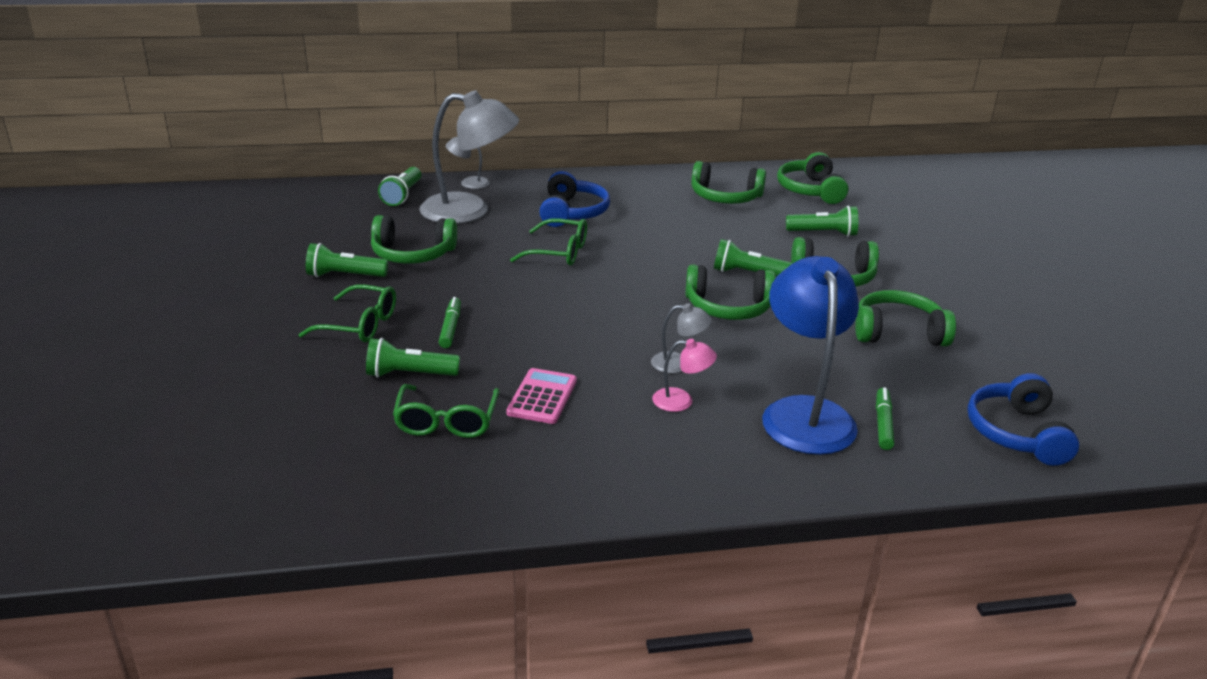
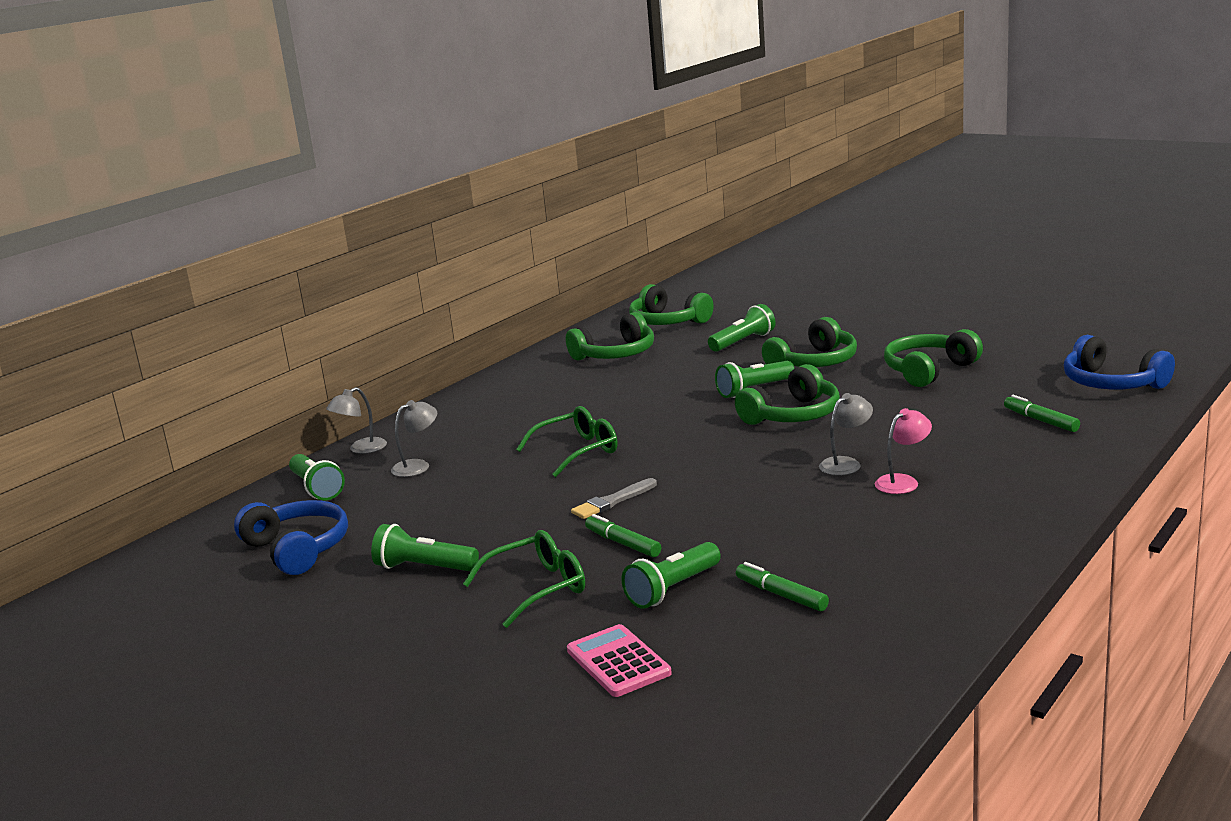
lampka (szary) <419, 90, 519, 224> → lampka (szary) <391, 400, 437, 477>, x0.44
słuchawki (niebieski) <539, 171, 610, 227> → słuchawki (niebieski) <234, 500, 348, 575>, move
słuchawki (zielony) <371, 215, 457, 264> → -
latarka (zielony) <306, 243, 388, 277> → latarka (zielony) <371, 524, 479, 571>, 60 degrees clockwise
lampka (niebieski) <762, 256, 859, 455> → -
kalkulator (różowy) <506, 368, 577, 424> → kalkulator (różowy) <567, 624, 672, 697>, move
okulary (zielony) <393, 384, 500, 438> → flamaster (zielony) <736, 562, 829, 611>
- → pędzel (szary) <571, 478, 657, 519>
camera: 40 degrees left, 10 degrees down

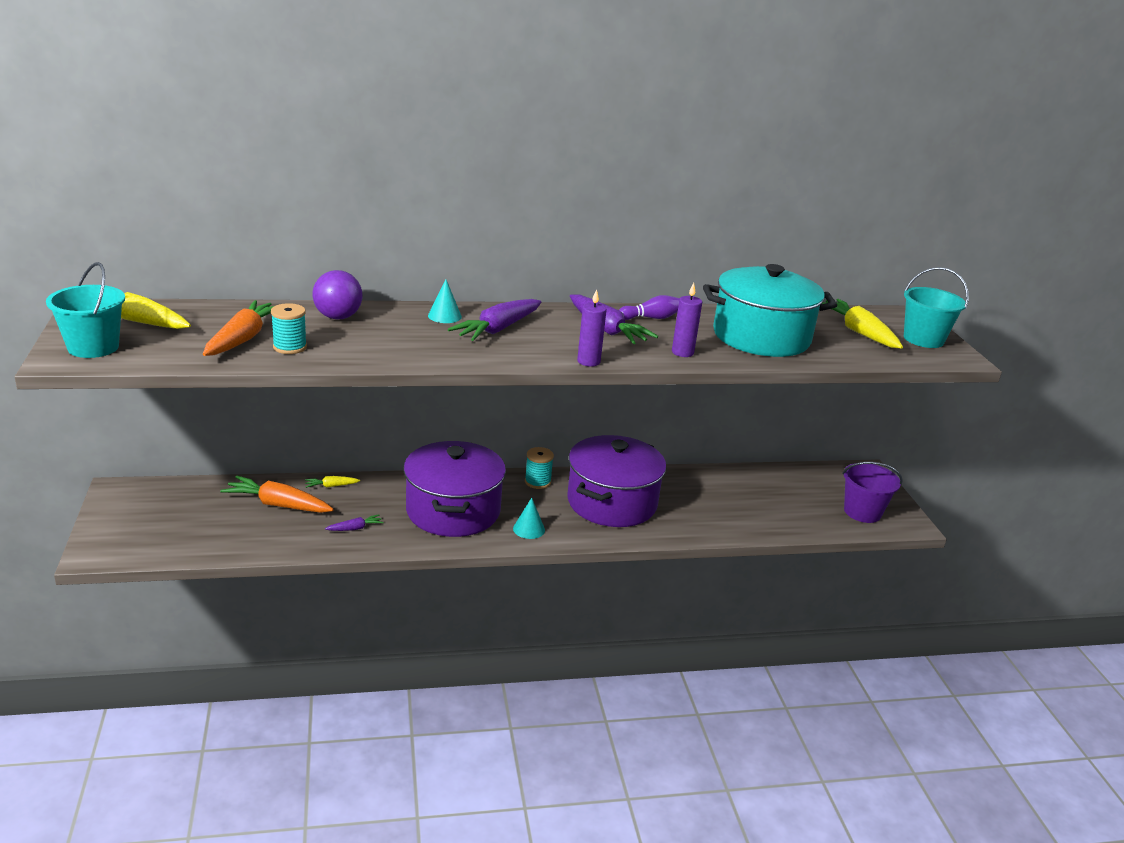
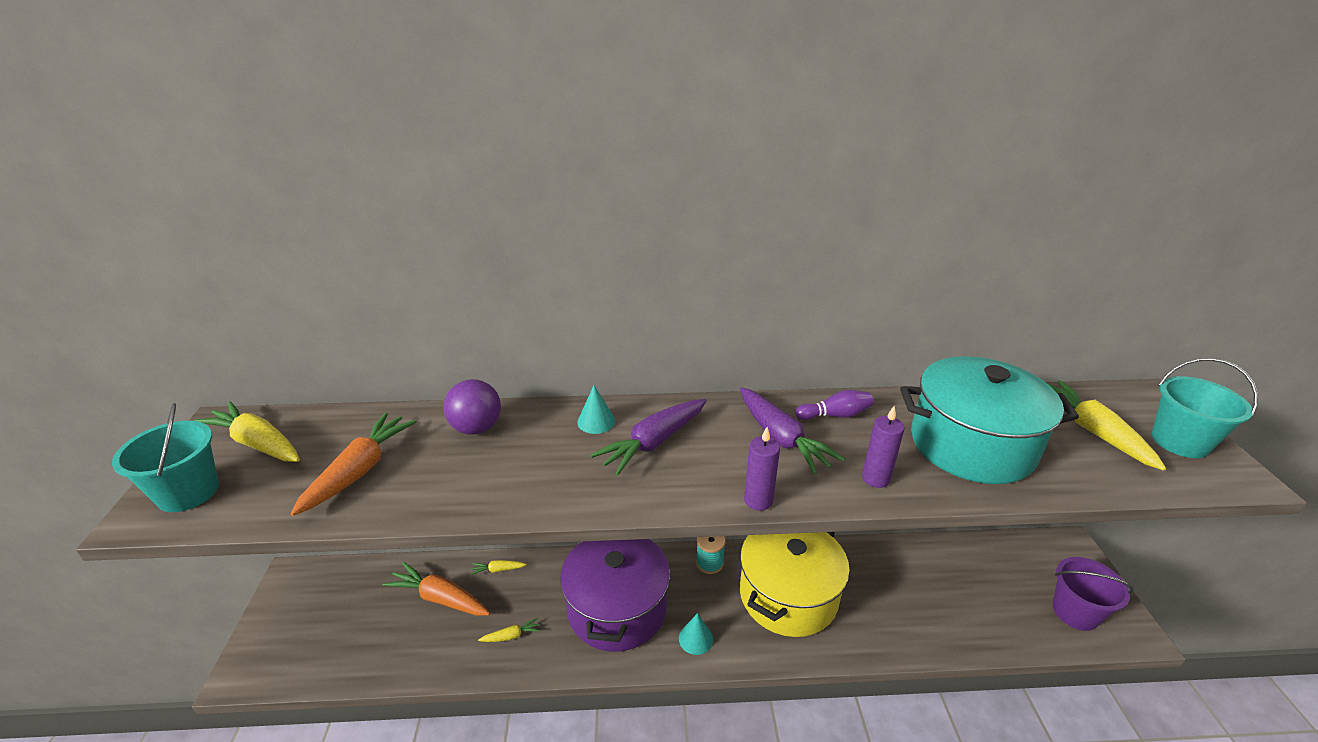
szpulka (turkusowy) <271, 303, 307, 354> → -
garnek (fioletowy) <567, 435, 666, 527> → garnek (żółty) <740, 532, 850, 637>
marchewka (fioletowy) <325, 514, 383, 531> → marchewka (żółty) <478, 618, 541, 642>
camera: 10 degrees right, 5 degrees up

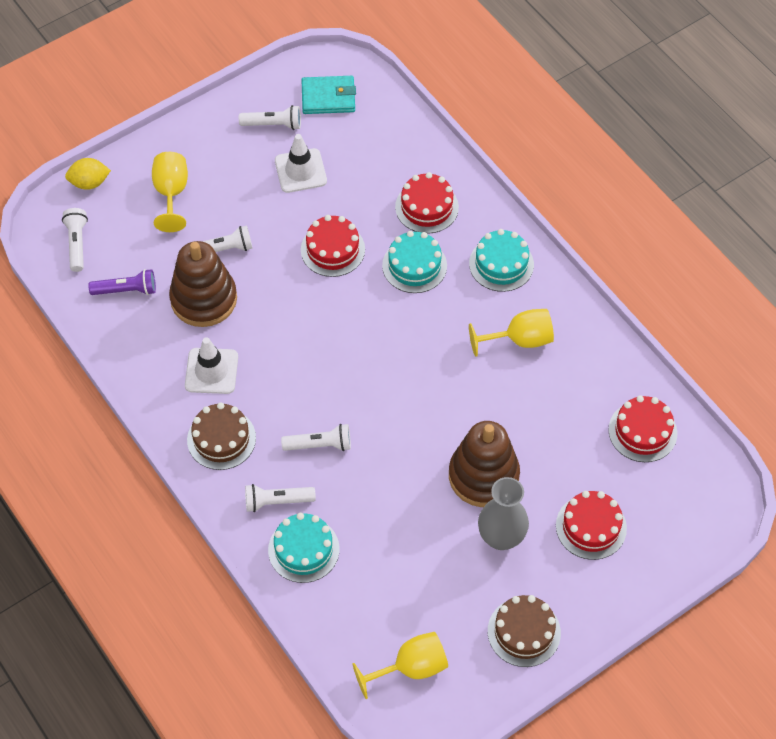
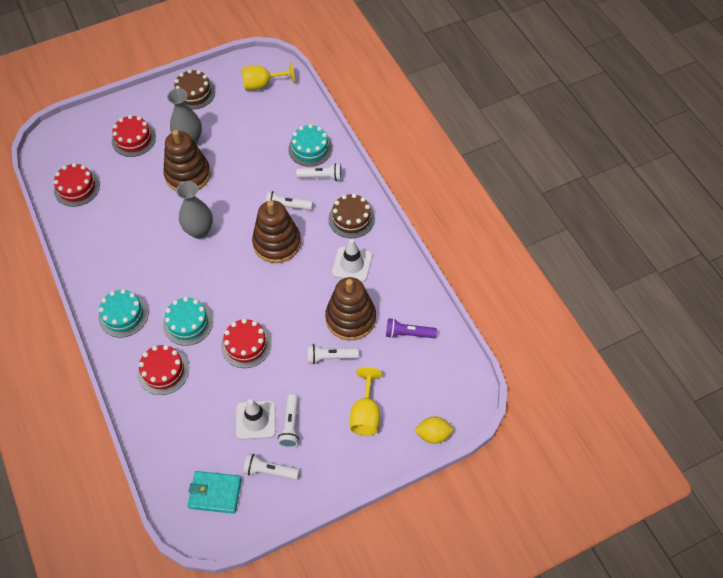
latarka (biały) <62, 208, 88, 272> → latarka (biały) <278, 394, 299, 448>, move
kielich (żółty) <469, 309, 554, 357> → -
- → wazon (szary) <176, 181, 213, 239>
- → zabawka nakładanka (brązowy) <252, 200, 301, 263>
camera: 170 degrees left, 0 degrees up

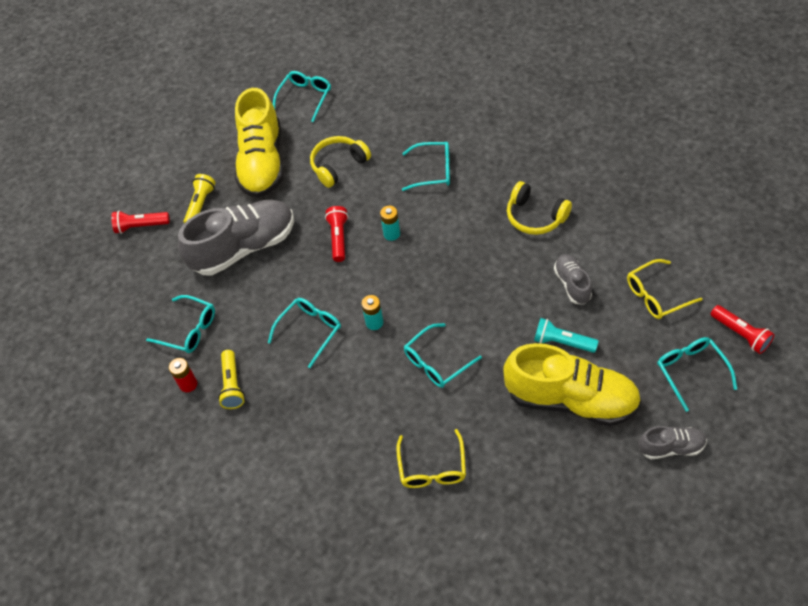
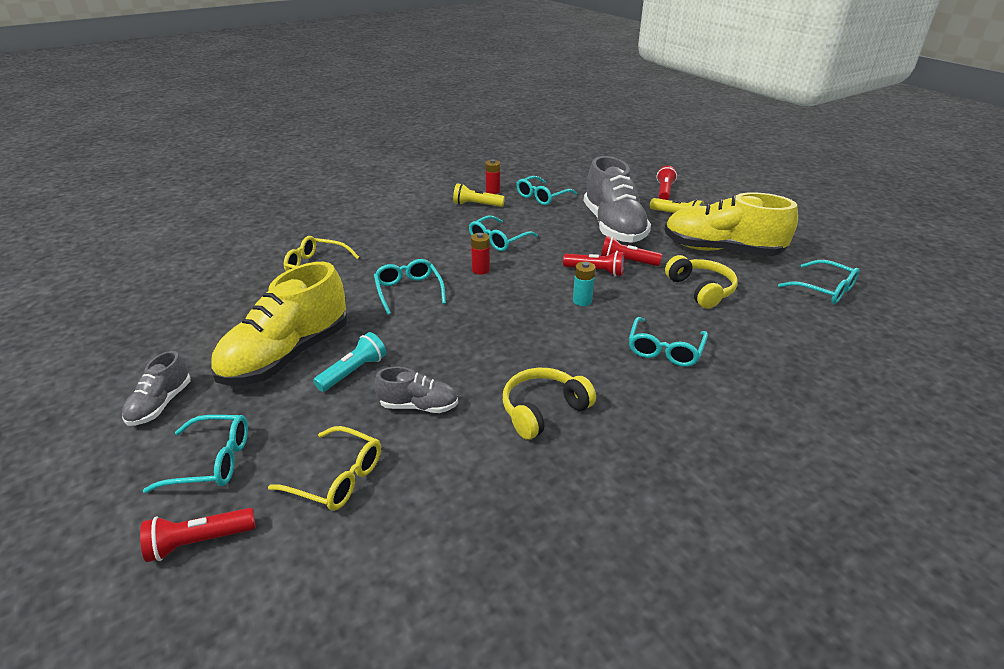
okulary (żółty) <627, 259, 702, 319> → okulary (żółty) <268, 426, 381, 511>, 120 degrees clockwise
bateria (turkusowy) <361, 295, 383, 330> → bateria (czerwony) <471, 233, 490, 275>
okulary (turkusowy) <268, 298, 341, 368> → okulary (turkusowy) <469, 216, 538, 251>, 75 degrees clockwise
- → latarka (czerwony) <601, 236, 662, 266>
camera: 105 degrees right, 20 degrees down

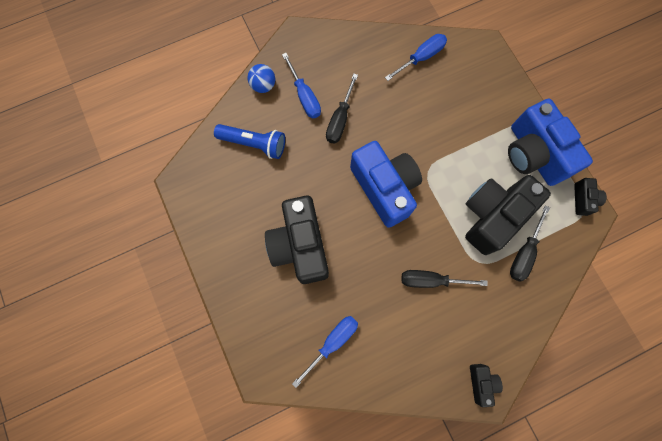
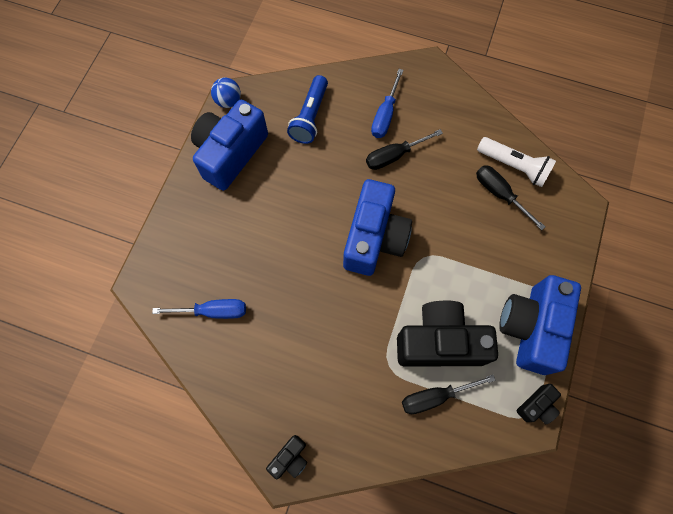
śrubokręt (niebieski) <385, 34, 447, 81> → latarka (biały) <477, 137, 556, 187>
piłka (niebieski) <247, 64, 275, 93> → piłka (niebieski) <211, 77, 241, 108>, move
latarka (niebieski) <214, 124, 285, 159> → latarka (niebieski) <287, 75, 328, 144>, 45 degrees clockwise
aparat fotograficzny (czarny) <265, 196, 329, 284> → -
śrubokręt (czarny) <401, 270, 488, 288> → śrubokręt (czarny) <476, 165, 545, 230>, move
- → aparat fotograficzny (niebieski) <191, 100, 268, 191>
camera: 45 degrees right, 5 degrees down

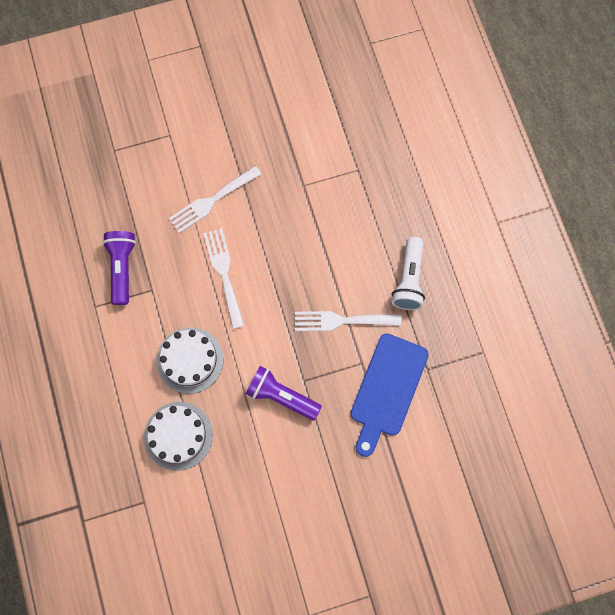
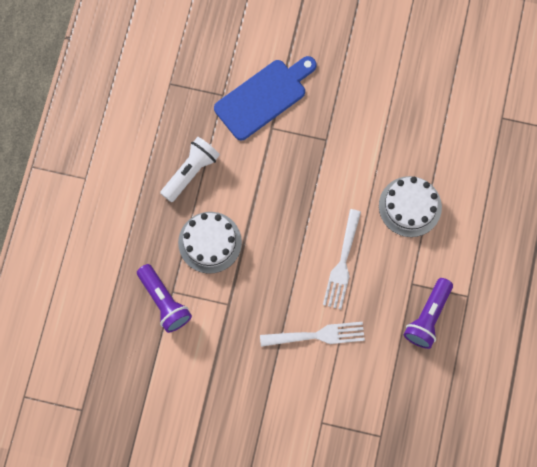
widelec (biały) <295, 311, 401, 331> → -
latarka (fioletowy) <246, 366, 322, 420> → latarka (fioletowy) <137, 264, 192, 333>, move
tort (biały) <144, 402, 213, 471> → tort (biały) <178, 212, 242, 274>, move
camera: 150 degrees left, 0 degrees up

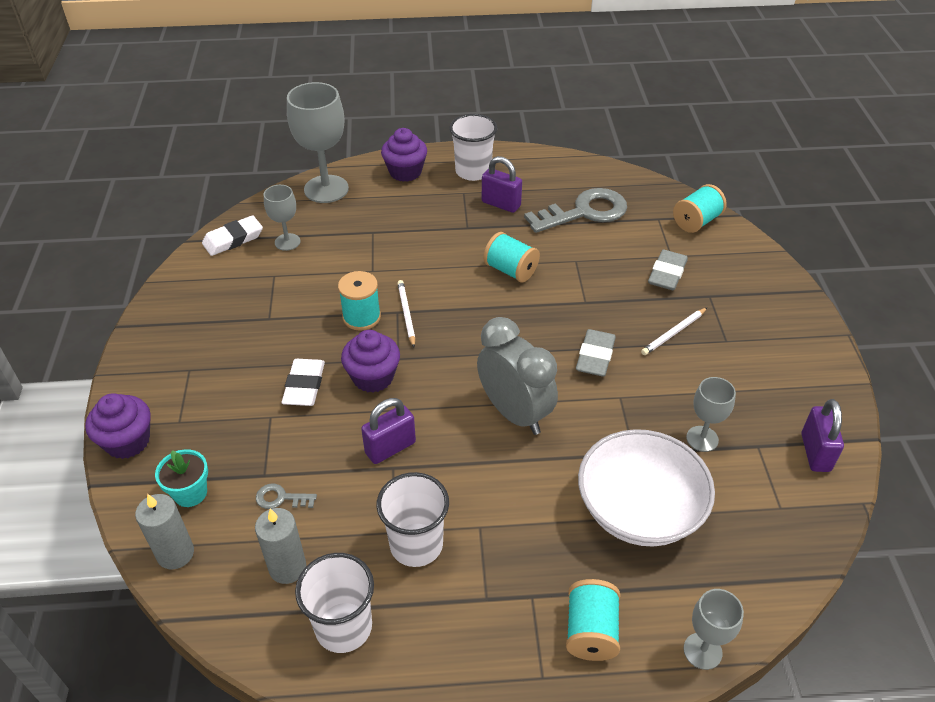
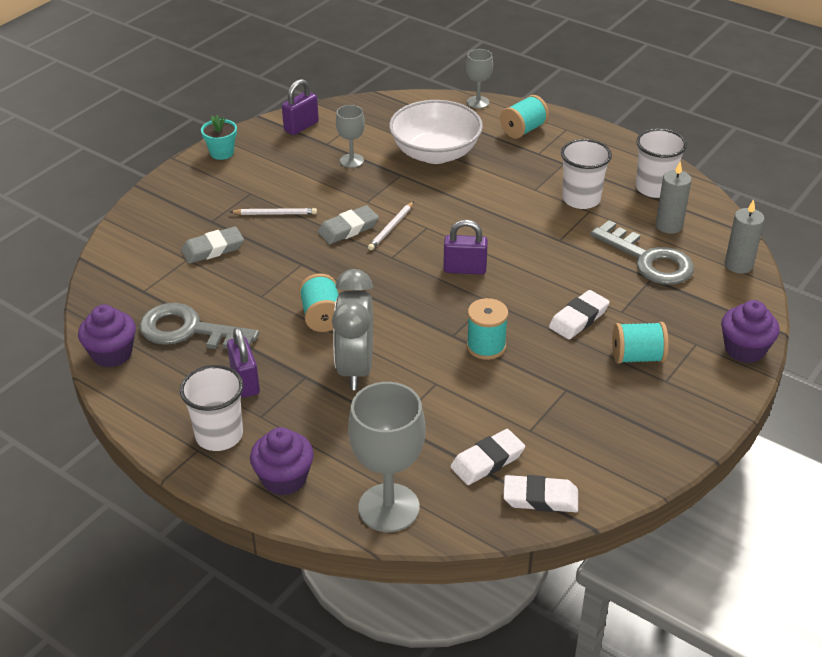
szpulka (turkusowy) <673, 184, 727, 233> → szpulka (turkusowy) <612, 322, 669, 364>, move
kielich (szary) <264, 185, 300, 251> → gumka do mazania (biały) <450, 429, 525, 485>
ołówek (biały) <397, 280, 415, 347> → ołówek (biały) <368, 201, 414, 250>, move
budzik (szary) <477, 317, 558, 435> → budzik (szary) <332, 269, 373, 390>, move
muffinka (fioletowy) <341, 330, 400, 393> → muffinka (fioletowy) <78, 305, 136, 367>, move
kłódka (fioletowy) <361, 398, 416, 464> → kłódka (fioletowy) <443, 220, 488, 275>, move
doniczka (turkusowy) <155, 449, 208, 507> → doniczka (turkusowy) <201, 115, 237, 160>, move
klucz (szary) <256, 484, 317, 509> → klucz (szary) <591, 220, 694, 285>, x2.35
camera: 140 degrees left, 5 degrees down

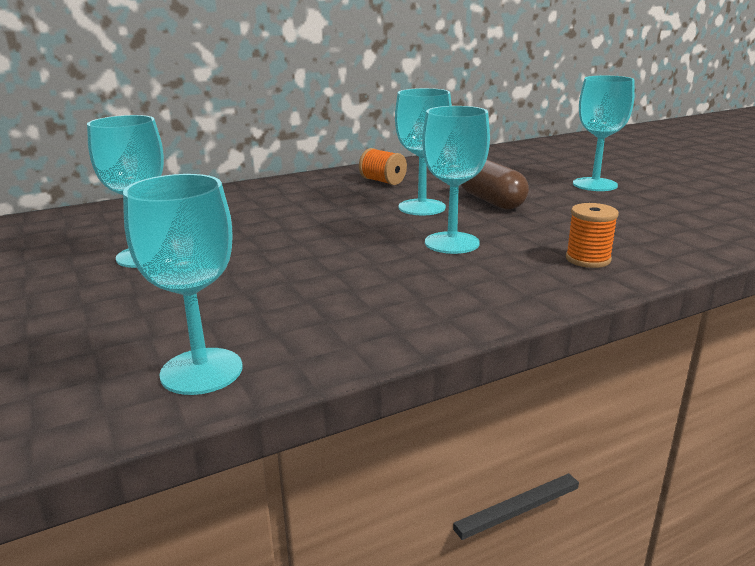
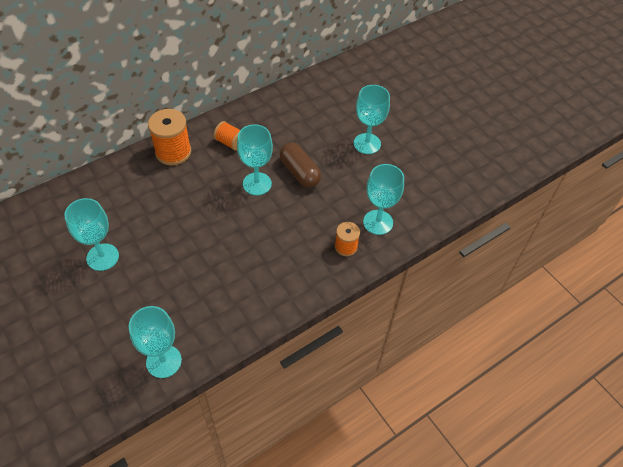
kielich (turkusowy) <422, 106, 490, 254> → kielich (turkusowy) <363, 164, 404, 235>, move
- → szpulka (pomarańczowy) <148, 109, 191, 166>
camera: 10 degrees left, 30 degrees up

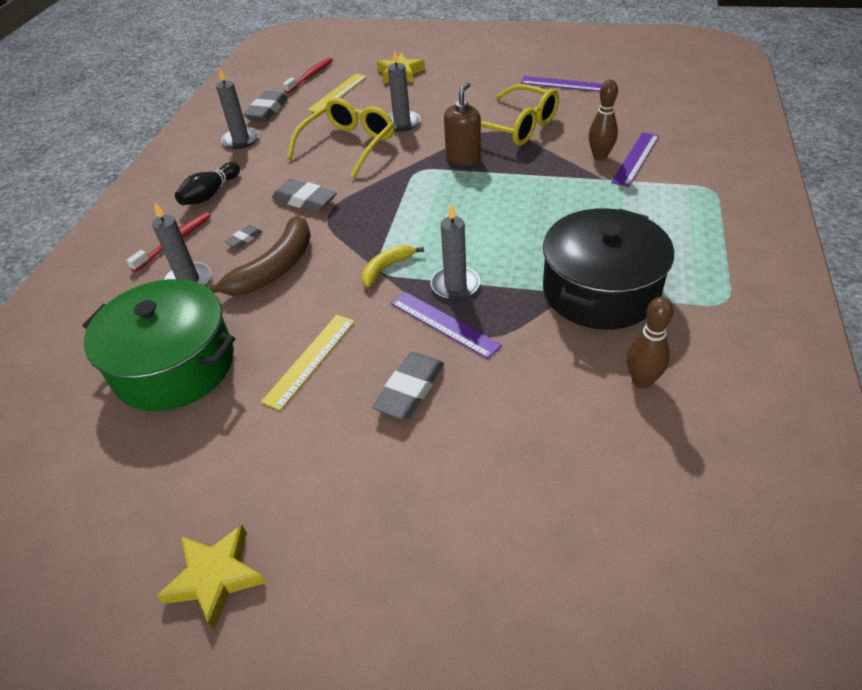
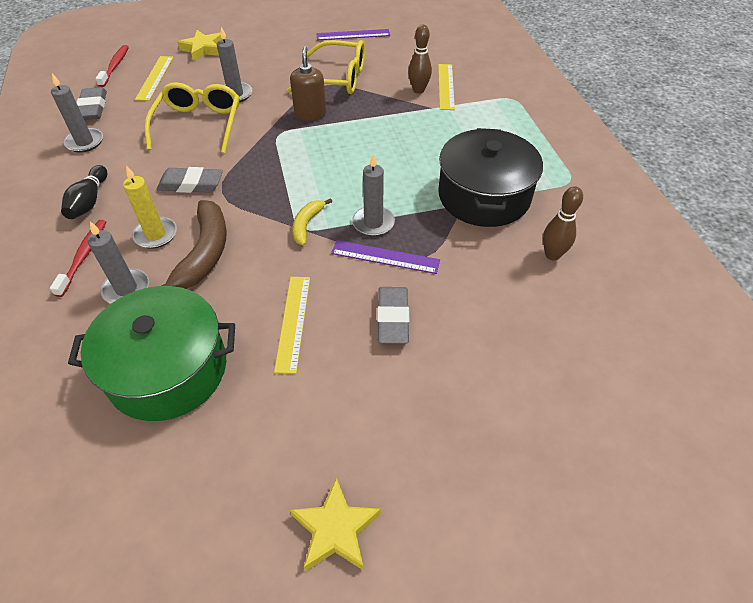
linijka (fioletowy) <611, 132, 659, 187> → linijka (żółty) <438, 64, 455, 110>
gumka do mazania (szary) <225, 225, 263, 248> → świeca (żółty) <123, 165, 177, 249>
camera: 30 degrees left, 5 degrees up

